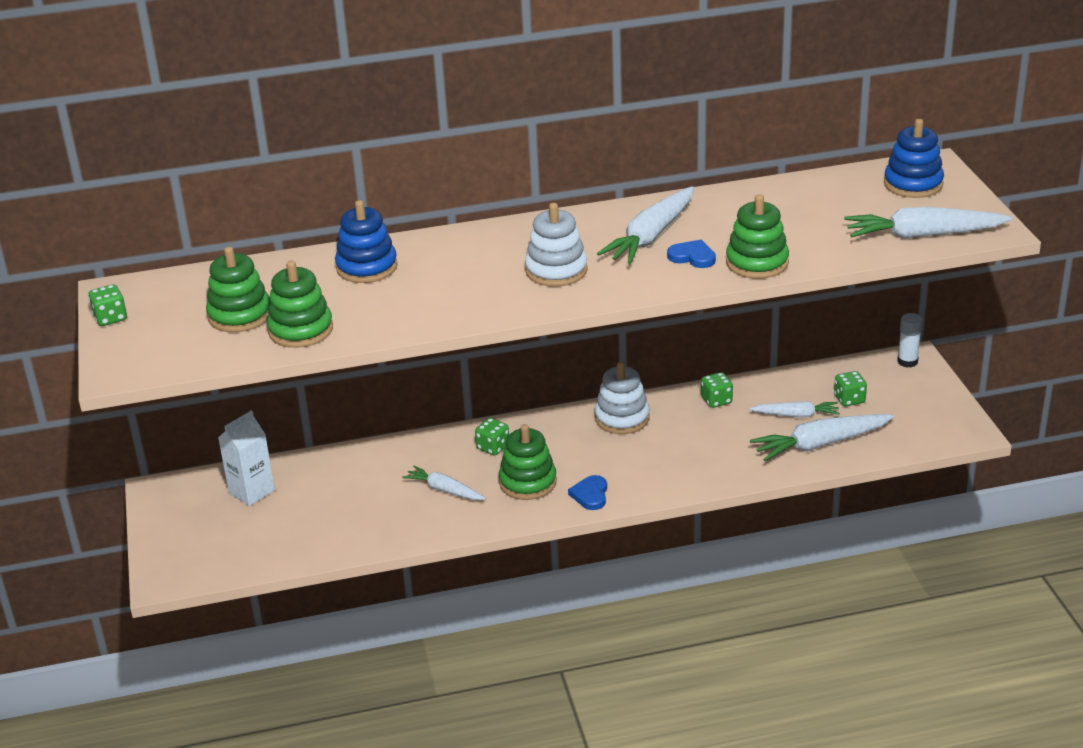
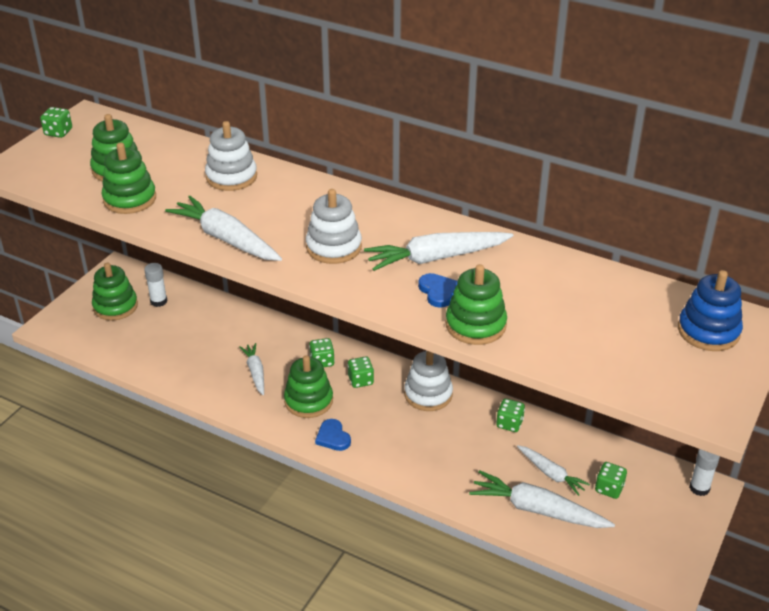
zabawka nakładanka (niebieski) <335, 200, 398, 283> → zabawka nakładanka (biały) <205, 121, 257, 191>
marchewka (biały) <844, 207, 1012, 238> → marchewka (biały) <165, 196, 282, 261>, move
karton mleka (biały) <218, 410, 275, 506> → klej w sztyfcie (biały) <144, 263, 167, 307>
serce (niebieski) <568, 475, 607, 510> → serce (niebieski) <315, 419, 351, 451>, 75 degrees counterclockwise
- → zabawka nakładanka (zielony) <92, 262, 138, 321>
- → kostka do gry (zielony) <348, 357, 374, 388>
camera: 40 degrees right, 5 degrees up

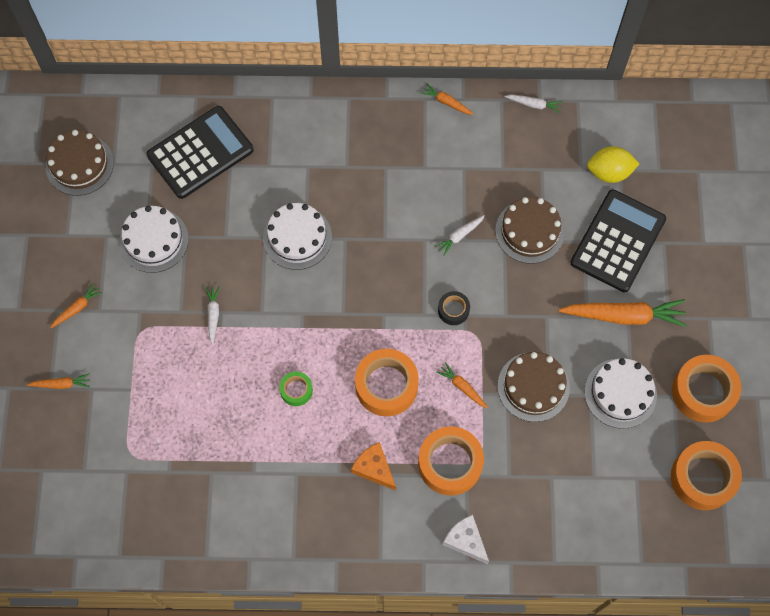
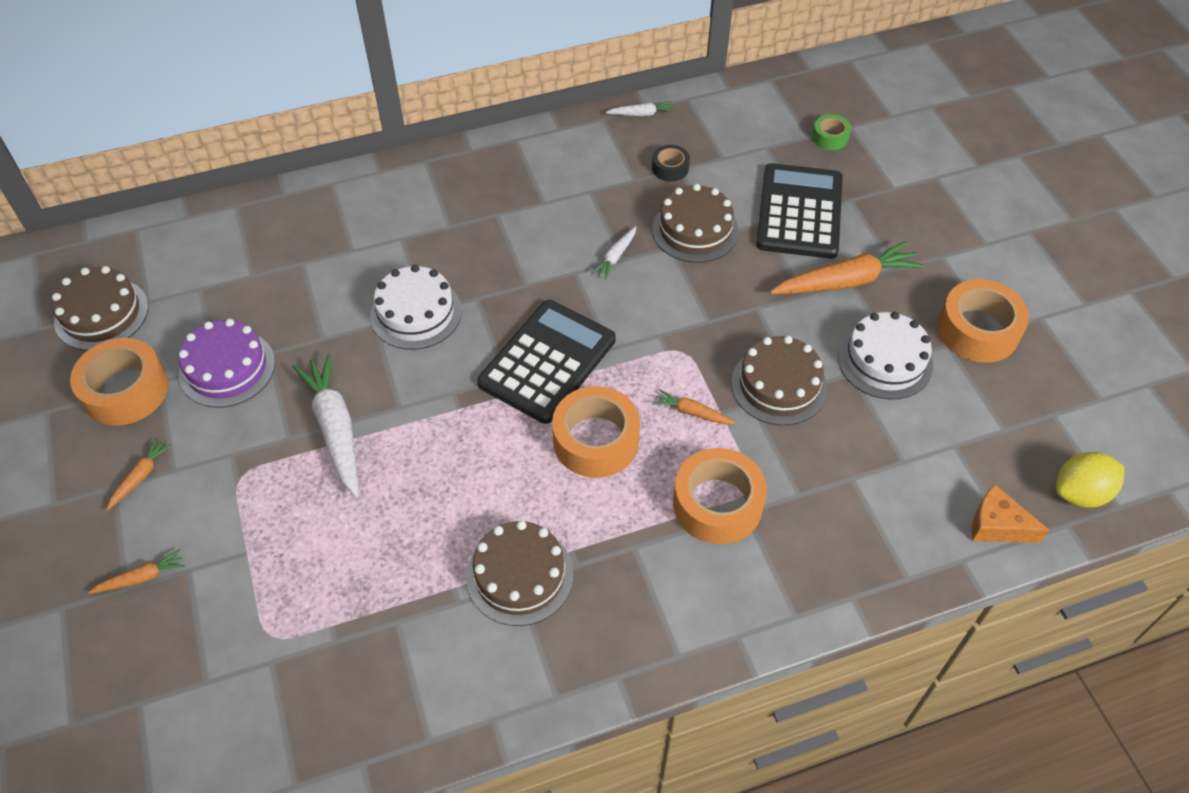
marchewka (pomarańczowy) <420, 83, 474, 115> → -
kalkulator (czarny) <147, 106, 254, 199> → kalkulator (czarny) <477, 300, 616, 424>, move
cytryna (żółty) <587, 146, 639, 183> → cytryna (żółty) <1056, 452, 1124, 508>, move
tort (biały) <119, 206, 189, 273> → tort (fioletowy) <179, 319, 275, 408>
marchewka (biały) <206, 286, 220, 345> → marchewka (biały) <292, 353, 359, 498>, x2.05
taśma klejąca (czarny) <438, 291, 470, 325> → taśma klejąca (czarny) <652, 145, 690, 182>, move
taśma klejąca (zielony) <279, 372, 313, 406> → taśma klejąca (zielony) <812, 114, 851, 150>, move
taśma klejąca (pomarańczowy) <671, 441, 742, 510> → taśma klejąca (pomarańczowy) <70, 338, 169, 426>, move
ser (pomarańczowy) <351, 442, 396, 491> → ser (pomarańczowy) <972, 484, 1050, 543>, move
ser (biały) <443, 515, 489, 564> → -
- → tort (brązowy) <466, 520, 573, 626>
camera: 20 degrees left, 15 degrees down

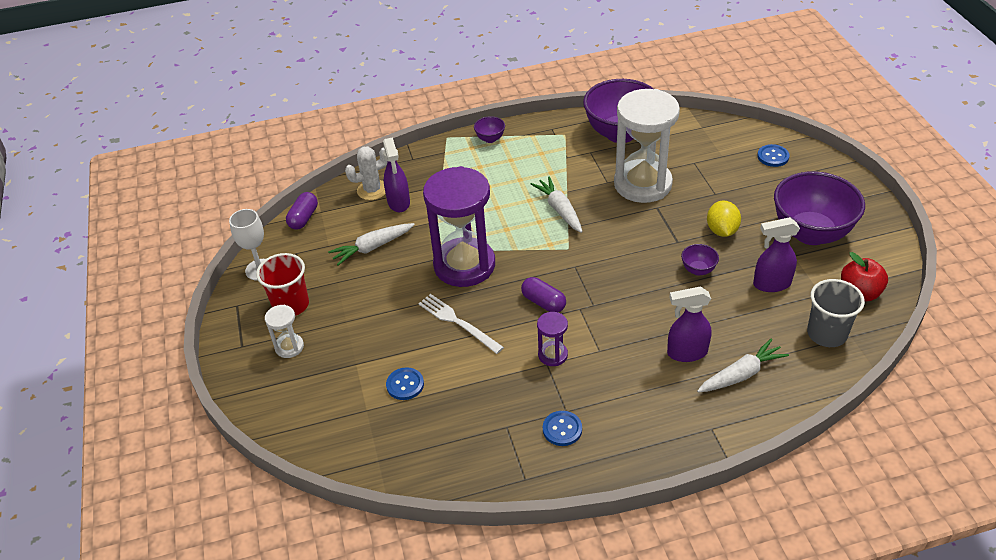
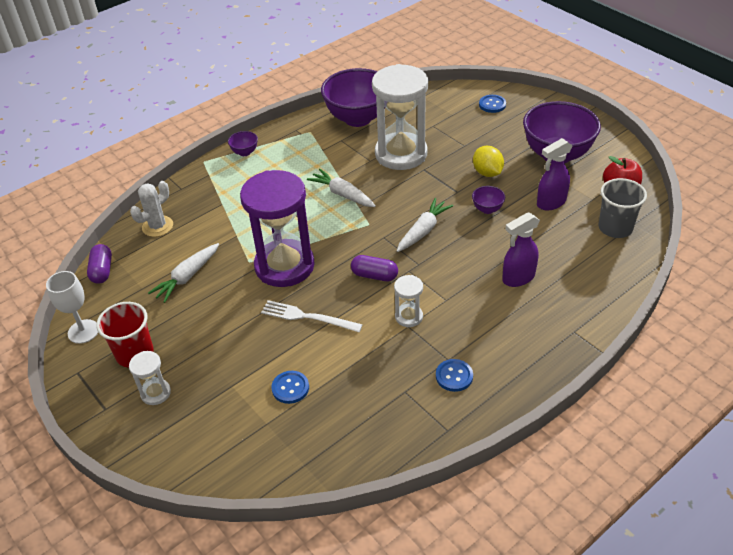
spryskiwacz (fioletowy) <383, 137, 410, 212> → -
klepsydra (fioletowy) <537, 312, 568, 366> → klepsydra (biały) <394, 275, 423, 327>
marchewka (biały) <697, 339, 789, 393> → marchewka (biały) <397, 198, 453, 252>, move
camera: 25 degrees left, 0 degrees up

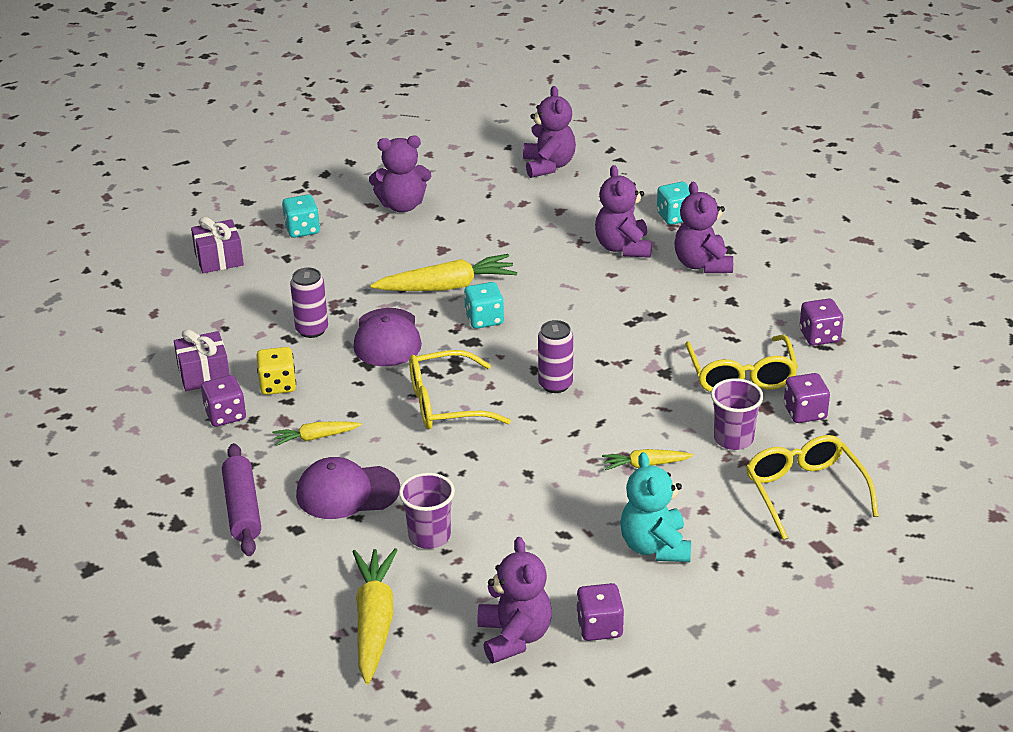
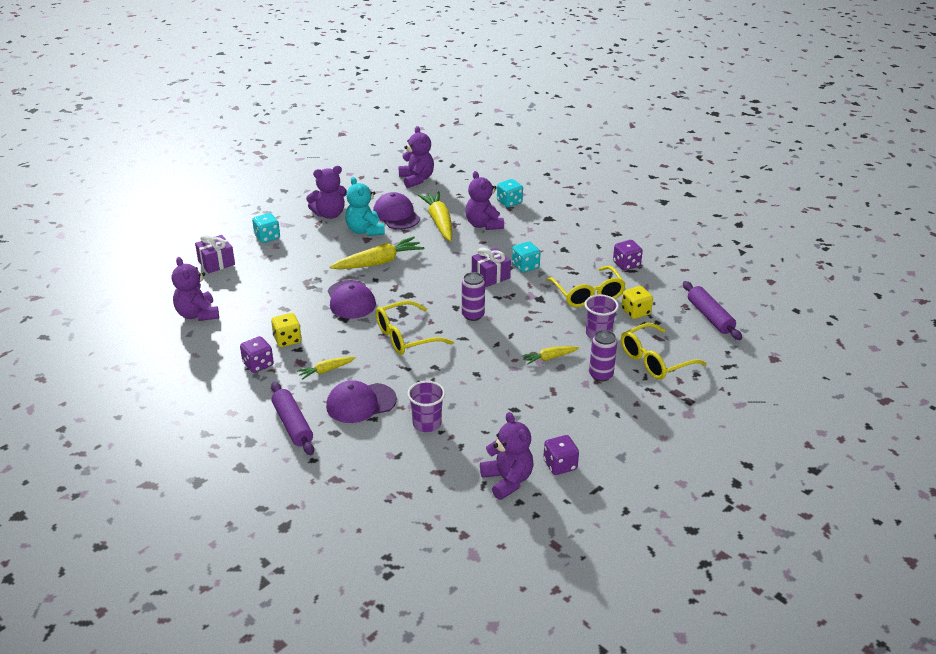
miś (fioletowy) <674, 182, 733, 273> → miś (fioletowy) <172, 257, 219, 321>, move
puszka (fioletowy) <290, 267, 328, 338> → puszka (fioletowy) <589, 330, 617, 382>, move
kostka do gry (turkusowy) <464, 282, 504, 329> → kostka do gry (turkusowy) <512, 241, 541, 273>, move
prezent (fioletowy) <174, 329, 230, 391> → prezent (fioletowy) <472, 248, 511, 287>, move
kostka do gry (fioletowy) <784, 373, 830, 423> → kostka do gry (żółty) <621, 286, 653, 319>
okulary (żółty) <746, 435, 879, 540> → okulary (żółty) <621, 323, 706, 380>, 90 degrees counterclockwise
miś (turkusowy) <620, 452, 691, 562> → miś (turkusowy) <345, 177, 385, 236>, move
marchewka (żółty) <353, 548, 397, 684> → marchewka (żółty) <418, 191, 452, 242>, move
- → czapka (fioletowy) <373, 192, 420, 230>
- → wałek do ciasta (fioletowy) <683, 281, 742, 340>
camera: 15 degrees left, 0 degrees up

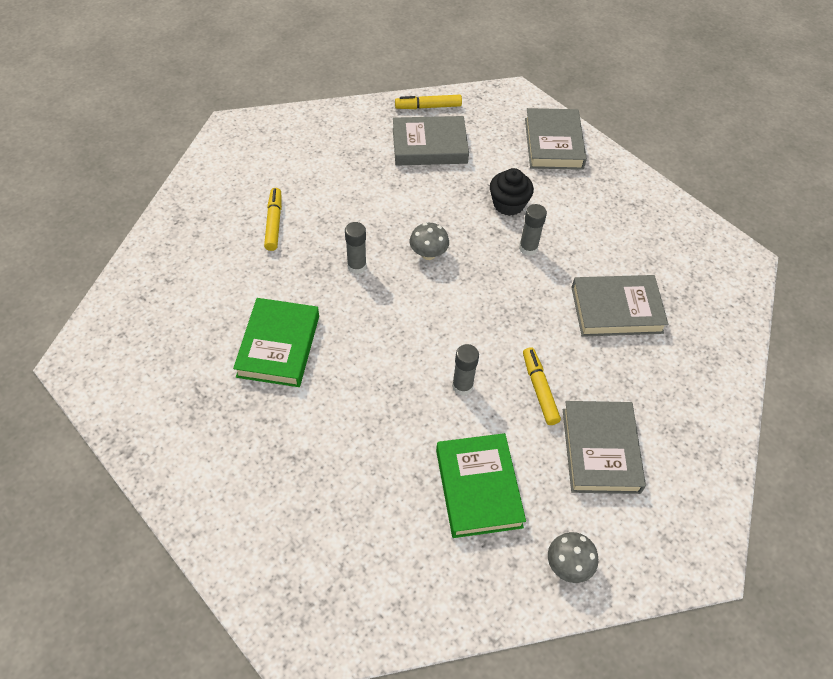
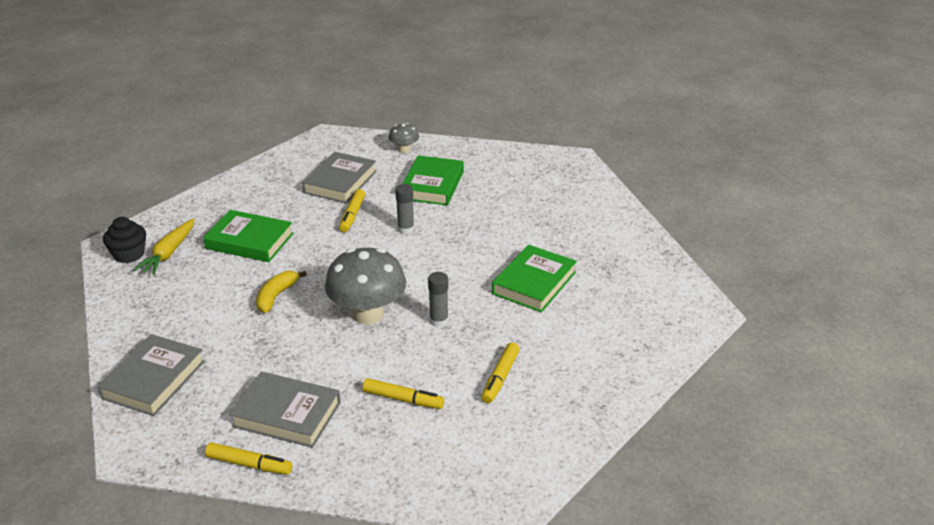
muffinka (czarny) <490, 168, 534, 216> → muffinka (czarny) <103, 217, 146, 263>, move
klej w sztyfcie (szary) <519, 204, 547, 256> → banan (żółty) <256, 271, 307, 313>
grzyb (szary) <409, 223, 449, 260> → grzyb (szary) <325, 248, 406, 325>, x2.05
książka (szary) <571, 275, 668, 337> → książka (zielony) <203, 210, 294, 262>
- → marchewka (żółty) <133, 218, 195, 275>
- → flamaster (żółty) <363, 378, 444, 409>
camera: 155 degrees left, 20 degrees down

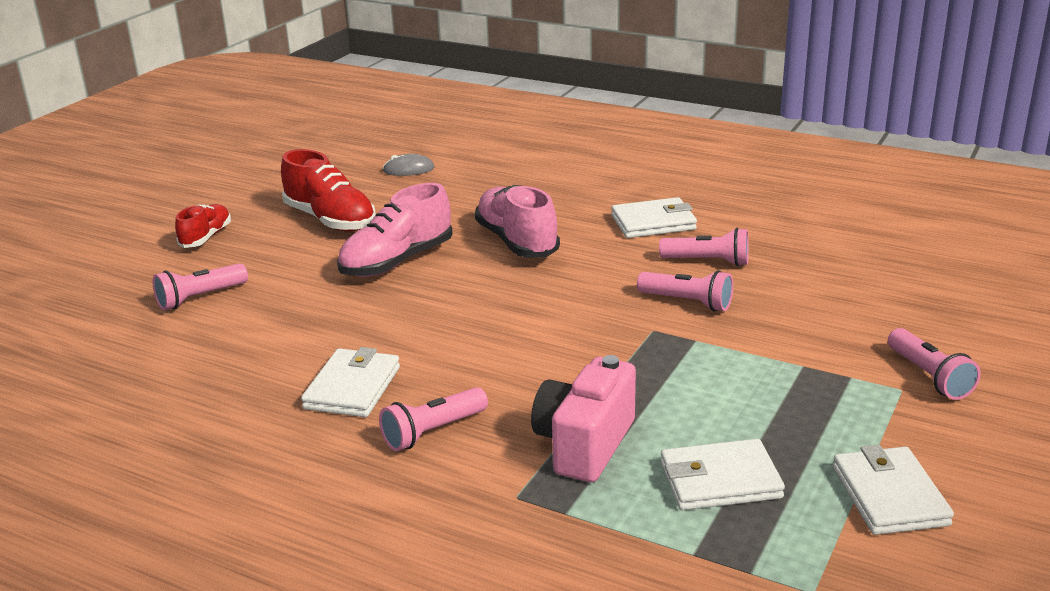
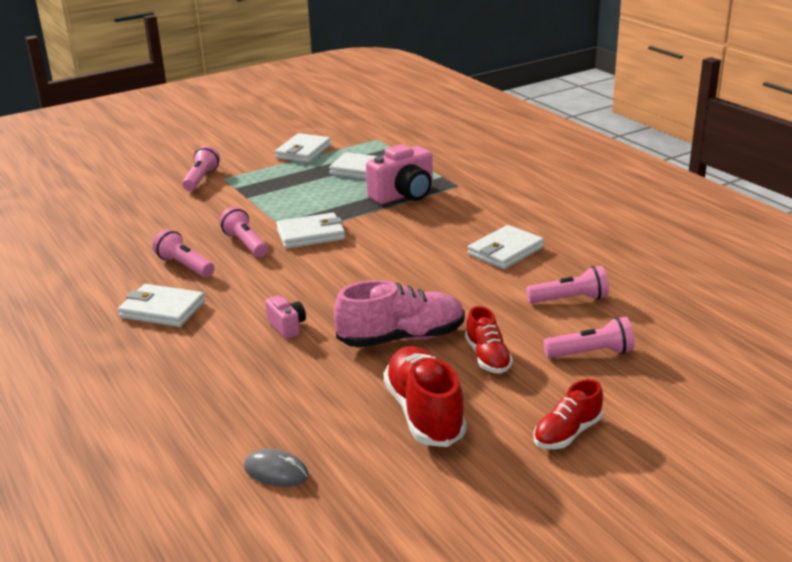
but (różowy) <475, 185, 560, 258> → aparat fotograficzny (różowy) <265, 295, 306, 339>
latarka (różowy) <379, 387, 488, 451> → latarka (różowy) <526, 266, 609, 303>, move
- → portfel (biały) <276, 213, 345, 249>
- → but (czerwony) <465, 306, 513, 374>
camera: 150 degrees left, 0 degrees up

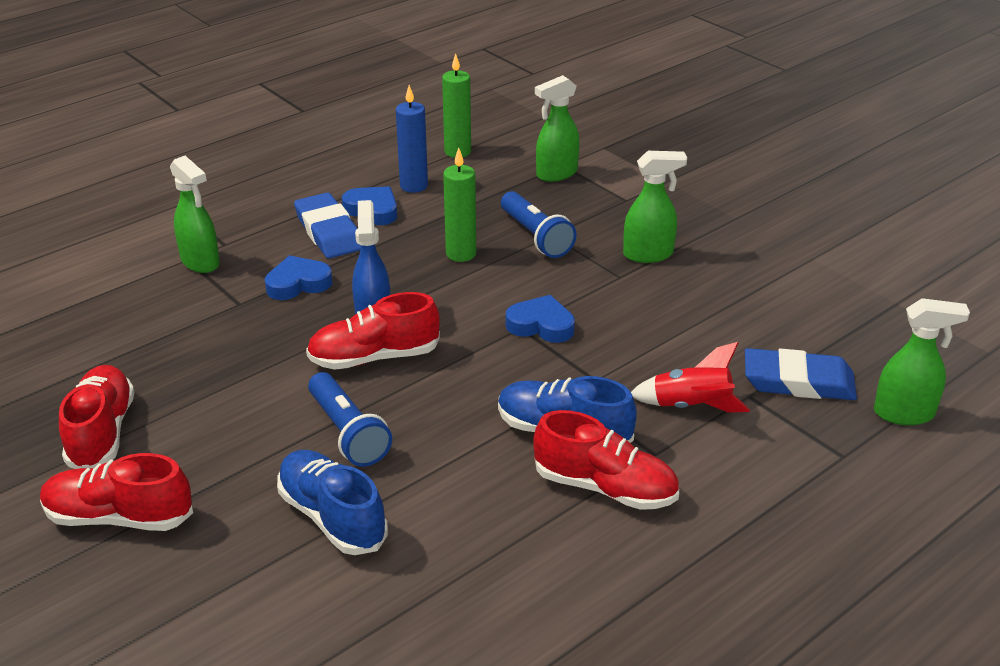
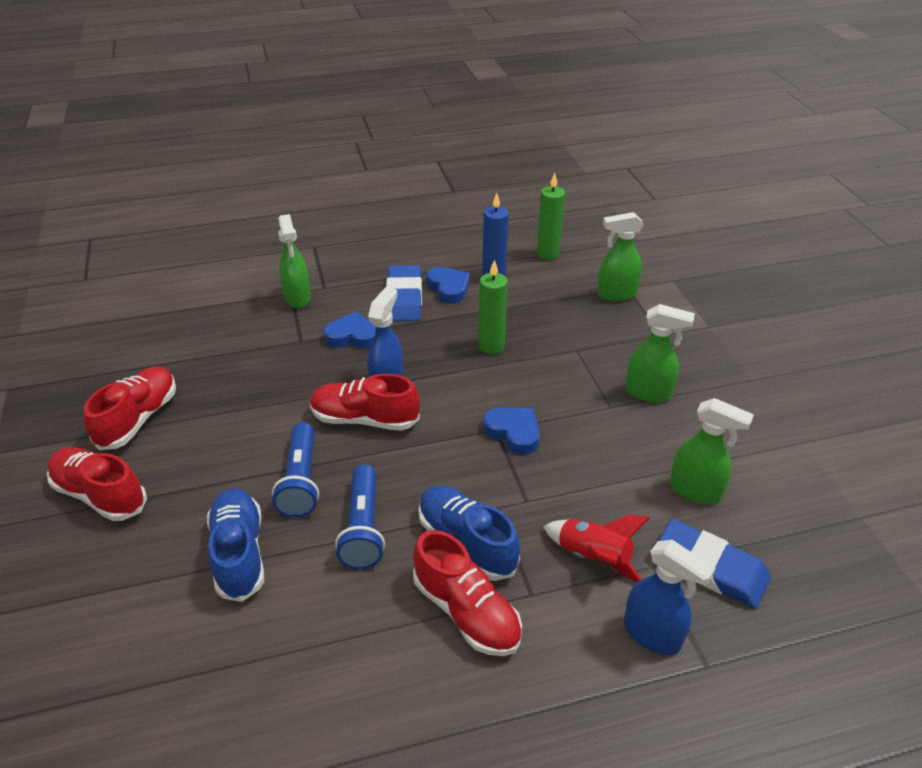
latarka (niebieski) <501, 191, 577, 258> → latarka (niebieski) <335, 464, 385, 569>, move
spryskiwacz (zielony) <874, 298, 970, 425> → spryskiwacz (zielony) <670, 398, 754, 504>, move
- → spryskiwacz (niebieski) <624, 540, 715, 655>
camera: 25 degrees right, 5 degrees up

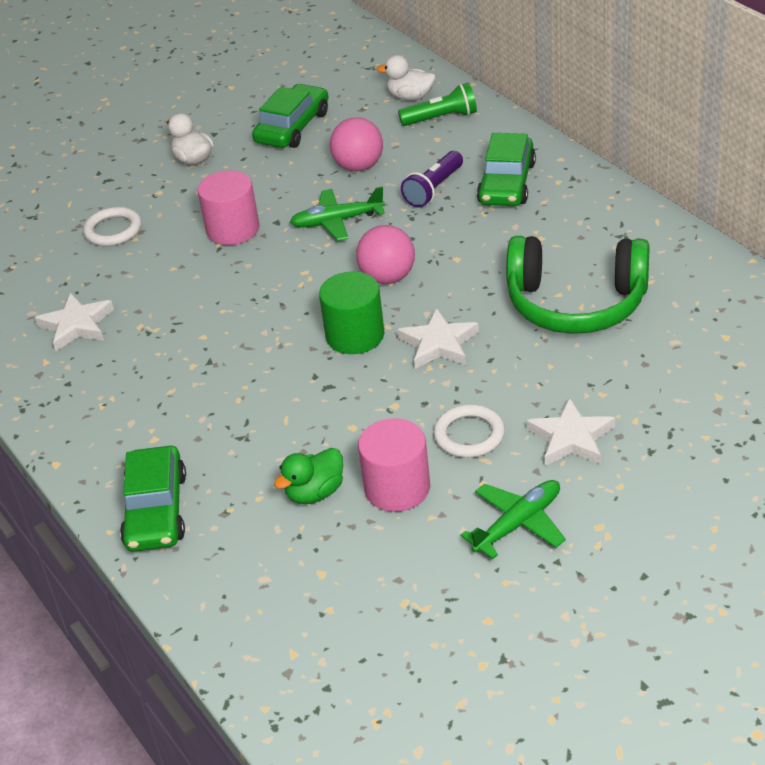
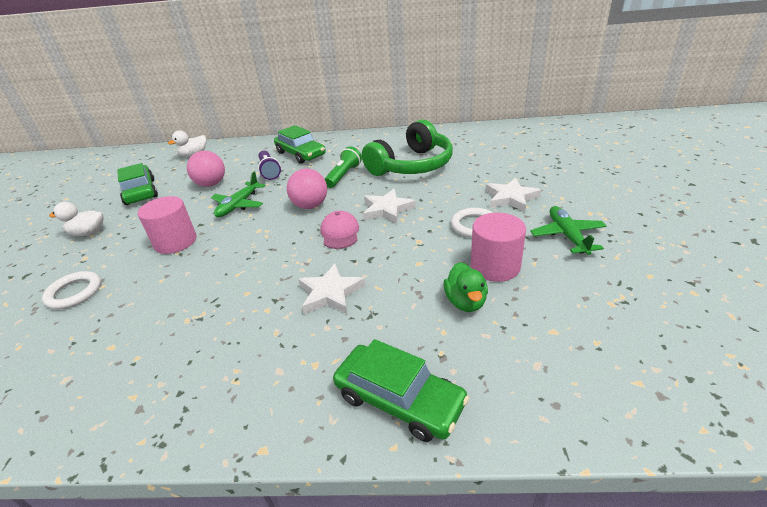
latarka (zielony) <398, 83, 477, 126> → latarka (zielony) <325, 146, 362, 188>, move
walec (zielony) <319, 271, 384, 354> → czapka (różowy) <321, 211, 359, 249>
gwiazda (biały) <35, 293, 114, 351> → gwiazda (biały) <298, 263, 366, 314>, move
camera: 55 degrees left, 5 degrees down

